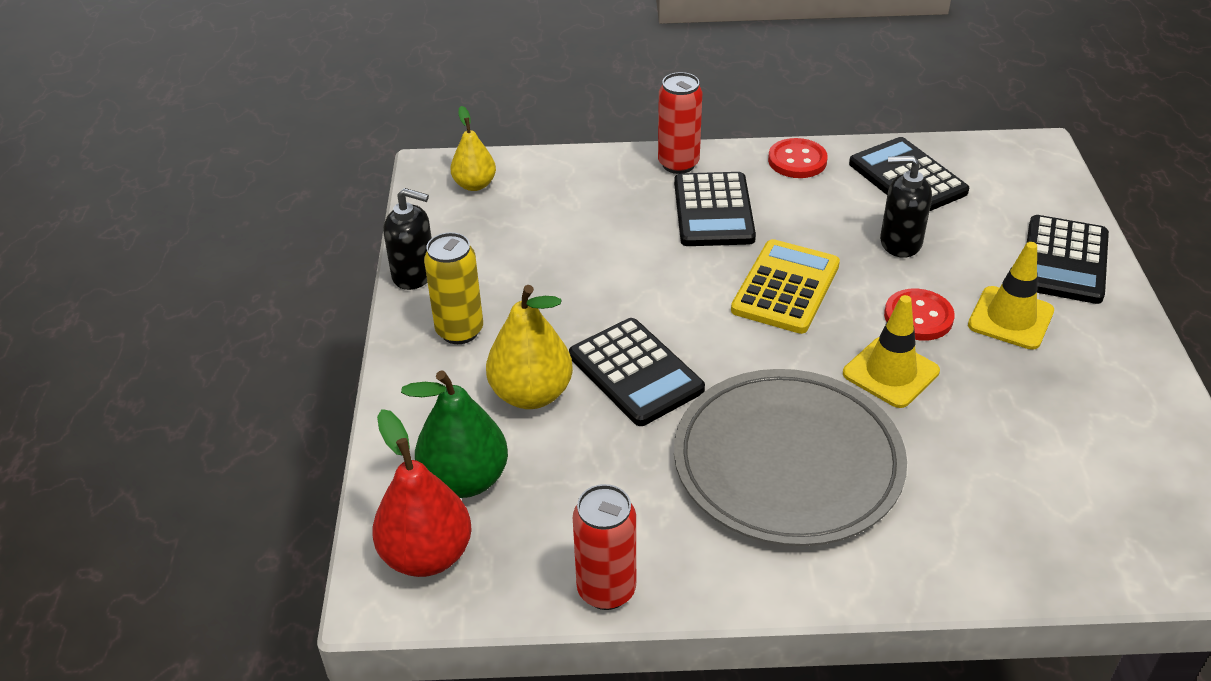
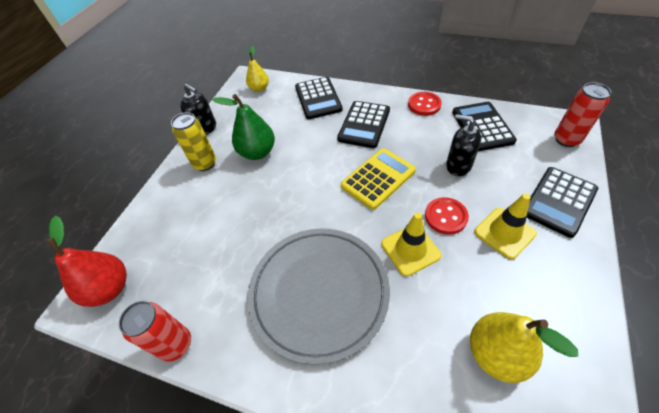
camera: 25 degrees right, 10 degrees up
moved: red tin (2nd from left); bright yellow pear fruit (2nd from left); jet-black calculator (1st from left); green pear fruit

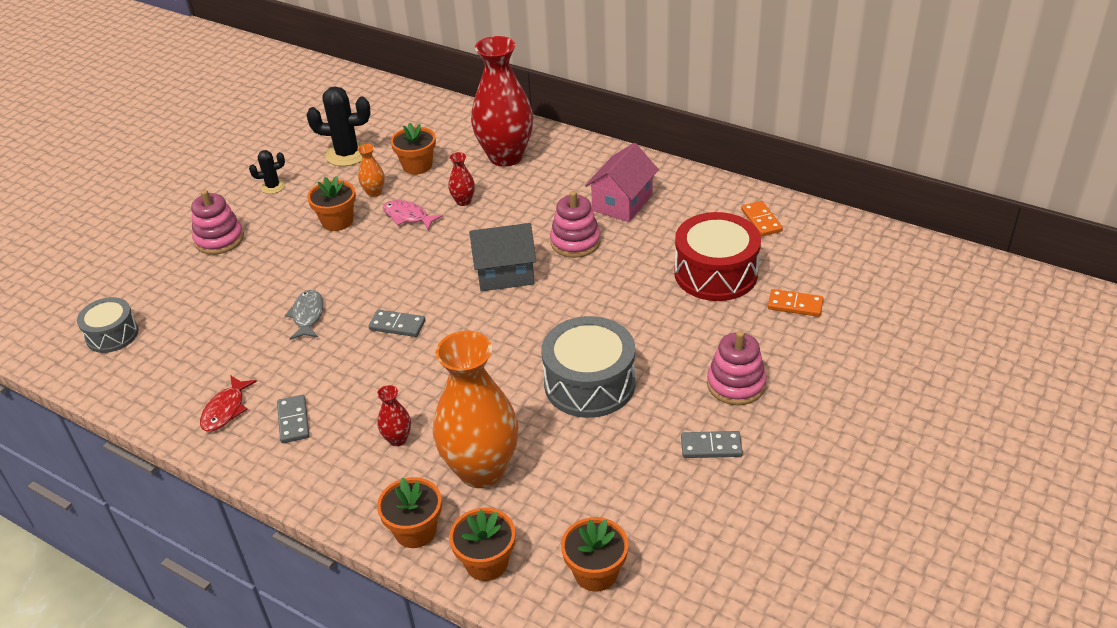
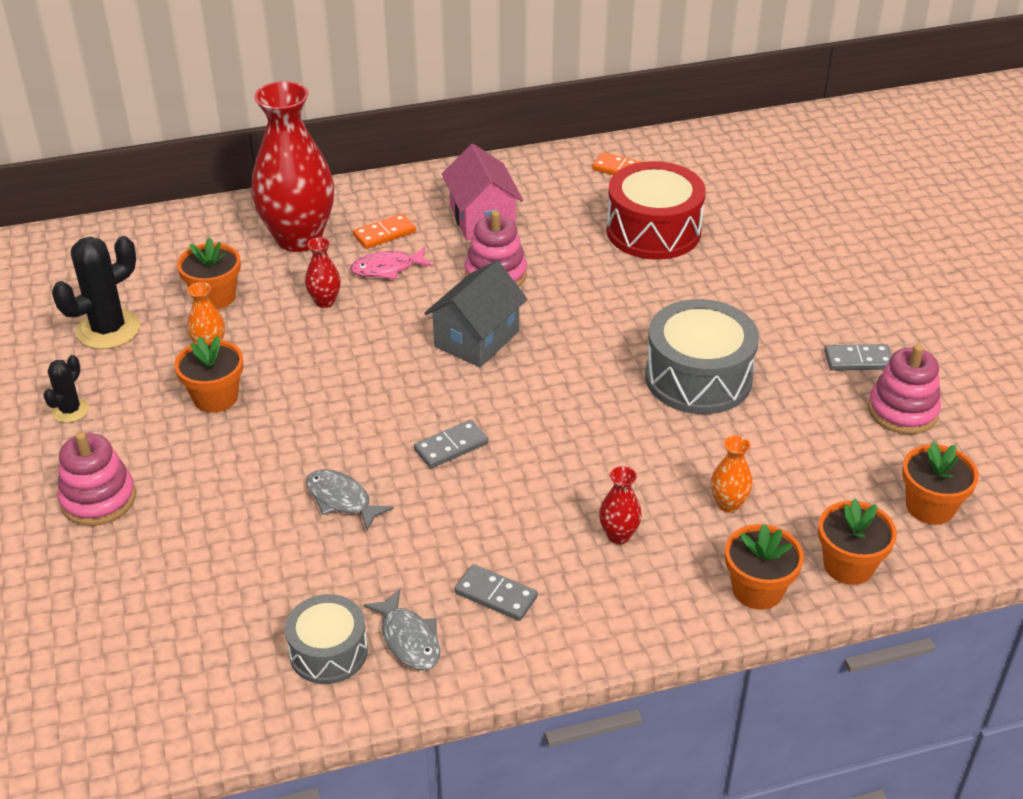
camera: 50 degrees left, 0 degrees up
moved: rosy fish; orange-coloured domino piece (2nd from left in the first image) to orange-coloured domino piece (1st from left); ash-grey drum (1st from left); rosy ring stacker (3rd from left)
recoloured: red fish to ash-grey fish (2nd from left)
turned: ash-grey domino piece (3rd from left) 45 degrees clockwise
resized: orange-coloured vase (2nd from left) x0.41

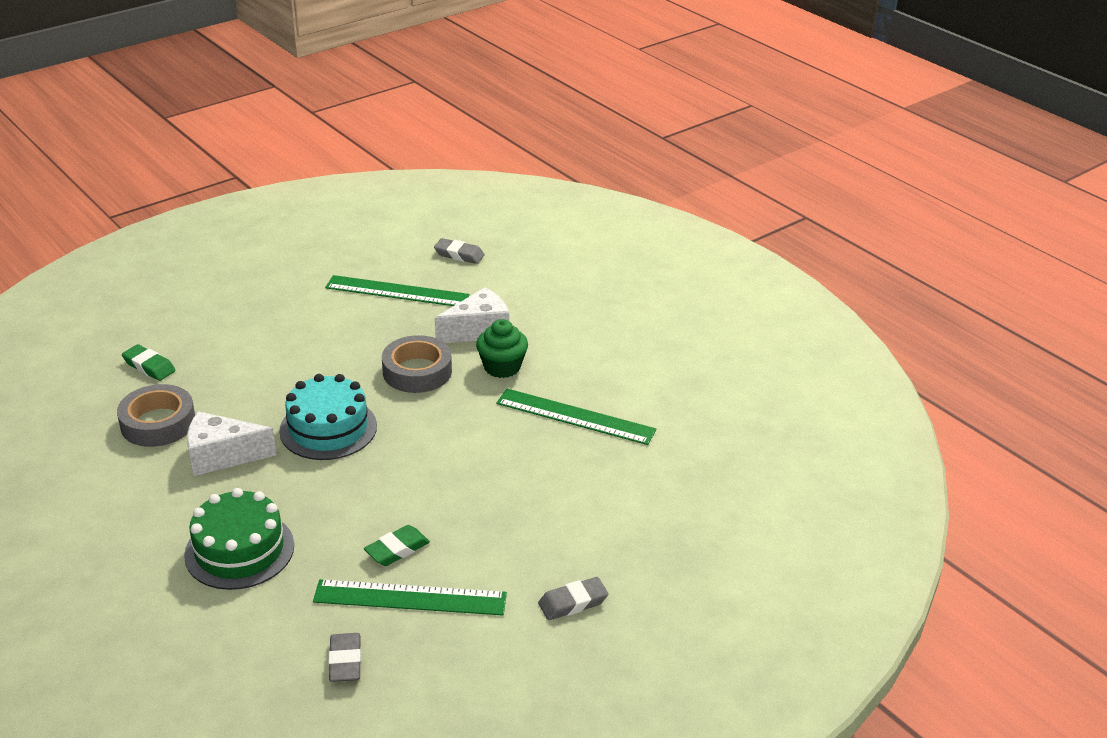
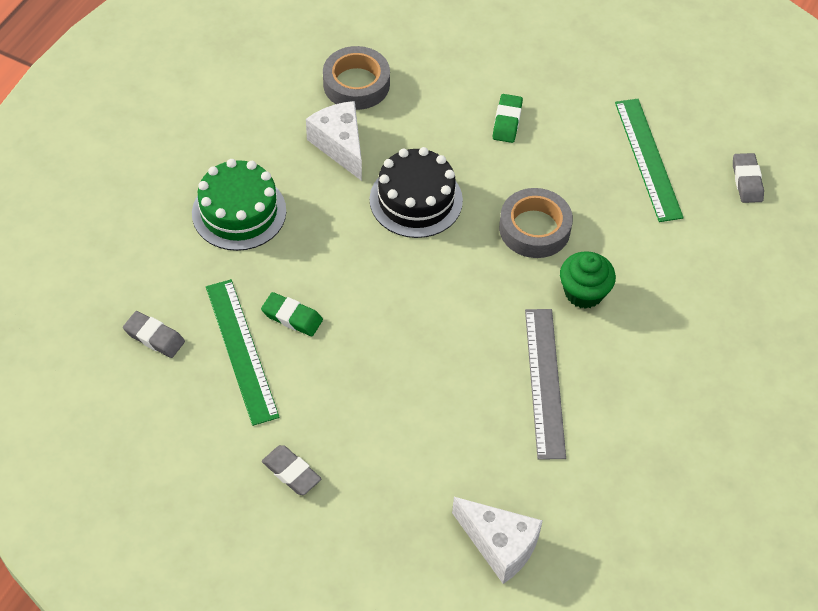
camera: 65 degrees right, 20 degrees up
moved: snow-white cheese (2nd from left); green pencil eraser (1st from left in the first image) to green pencil eraser (2nd from left)
recoloured: teal cake to jet-black cake; green measuring stick (3rd from left) to ash-grey measuring stick
turned: ash-grey pencil eraser (1st from left) 60 degrees clockwise

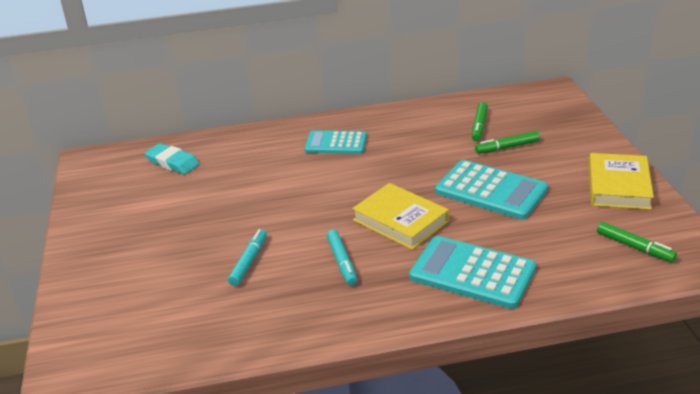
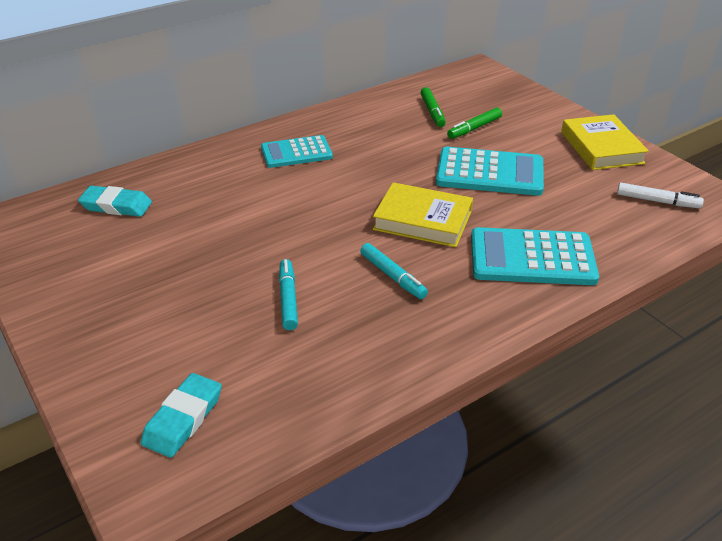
camera: 25 degrees left, 5 degrees up
added: teal pencil eraser (2nd from left)
recoloured: green marker (3rd from left) to snow-white marker

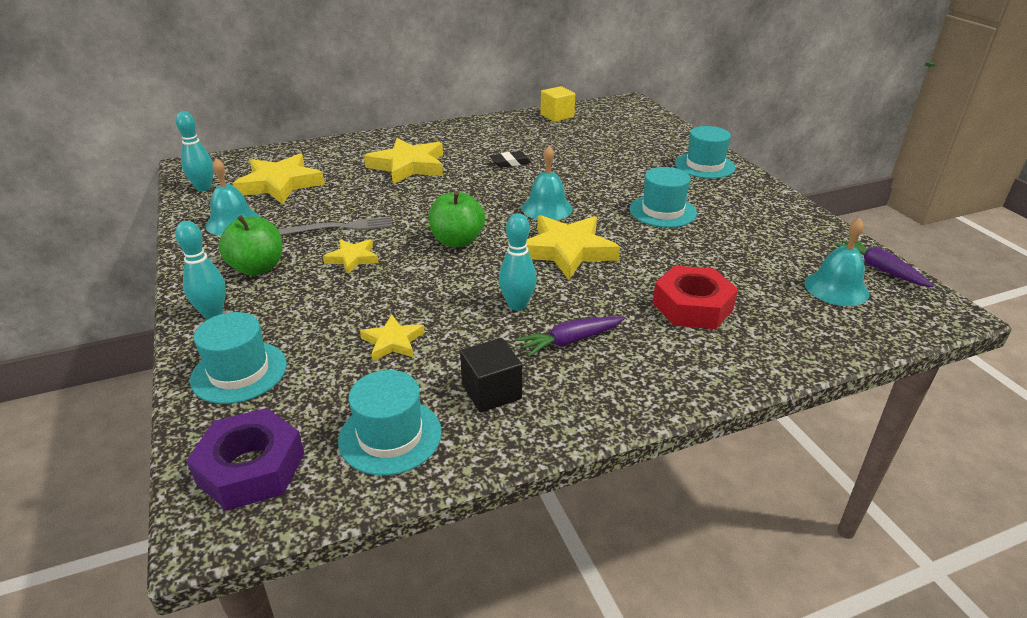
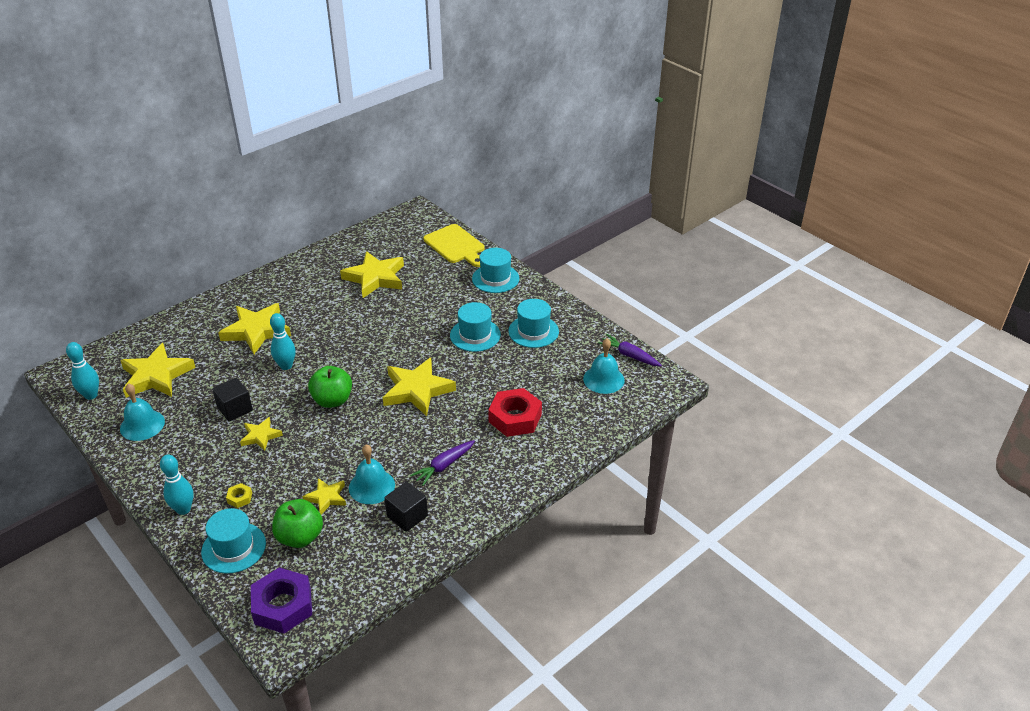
camera: 20 degrees left, 5 degrees up
removed: bright yellow block; jet-black pencil eraser
added: bright yellow cutting board; bright yellow star shape (5th from left); bright yellow hex nut
moved: teal school bell (2nd from left); teal tenpin (3rd from left); green apple fruit (1st from left); teal hat (2nd from left in the first image) to teal hat (4th from left)
replaced: ash-grey fork to jet-black block (1st from left)

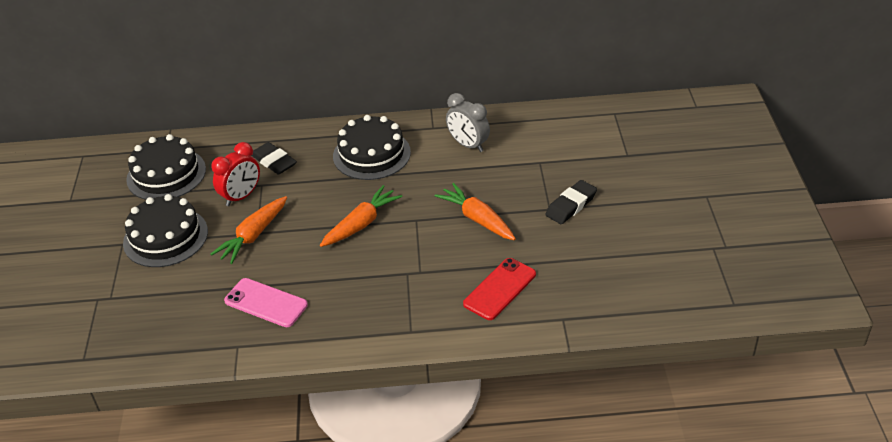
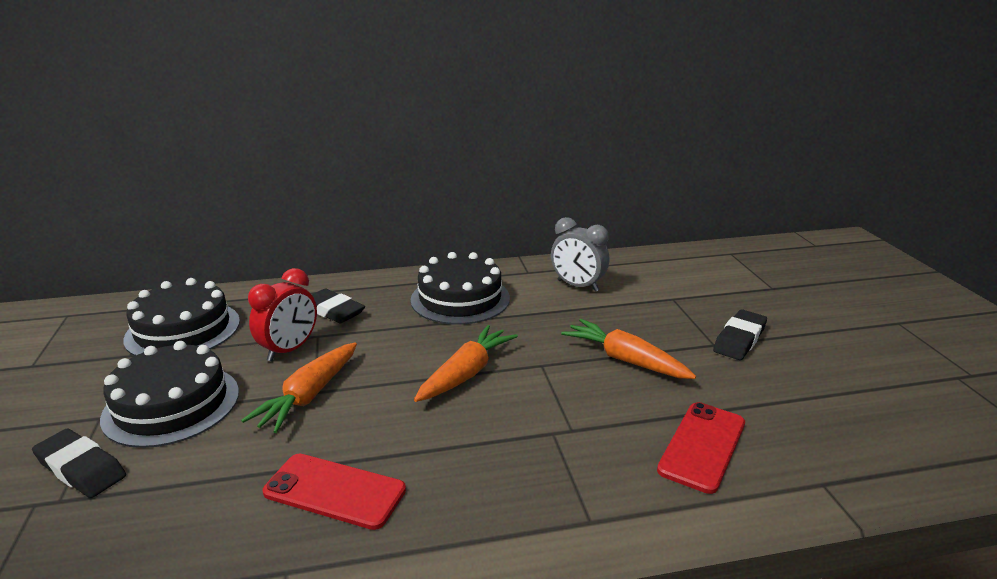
camera: 10 degrees left, 15 degrees down
added: jet-black pencil eraser (1st from left)
recoloured: rosy phone to red phone (1st from left)

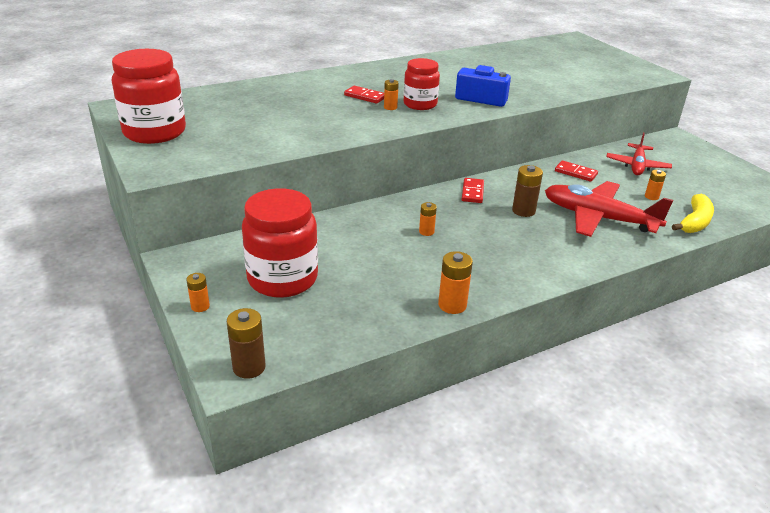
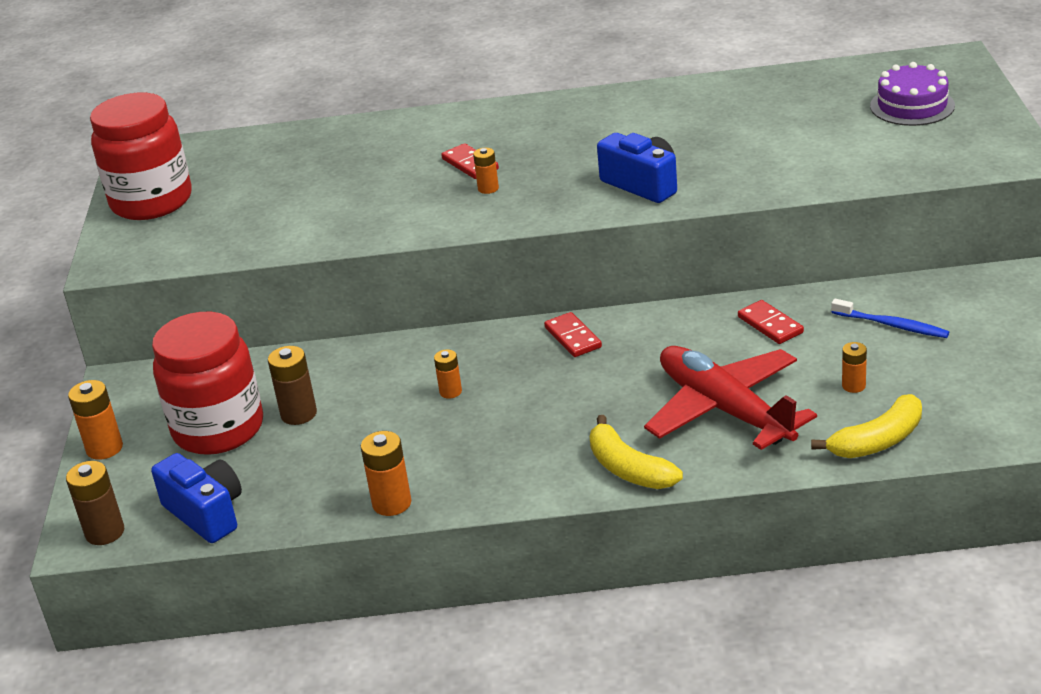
camera: 30 degrees right, 0 degrees up
removed: red jar (3rd from left)
added: violet cake; bright yellow toy banana (1st from left); blue camera (1st from left)
moved: dark brown power cell (2nd from left)
replaced: red aeroplane (2nd from left) to blue tooth brush
turned: red domino piece (2nd from left) 60 degrees counterclockwise
resized: orange-coloured power cell (1st from left) x1.61

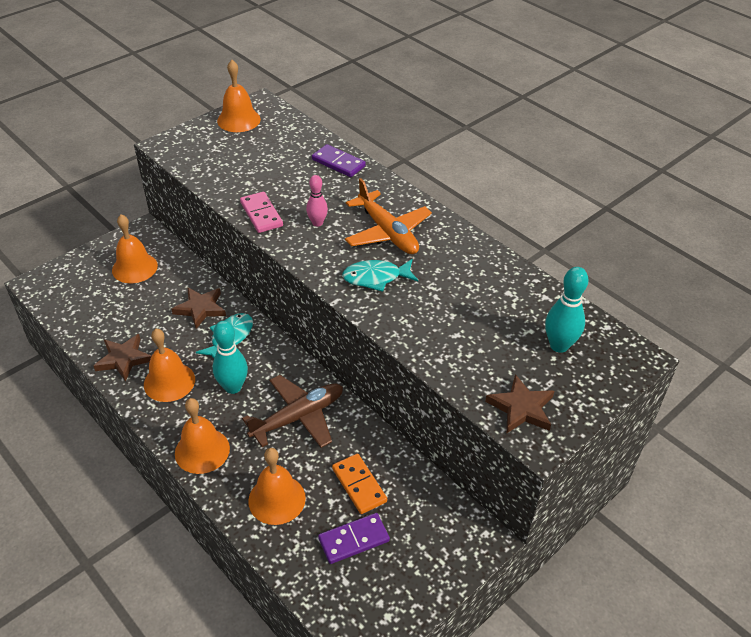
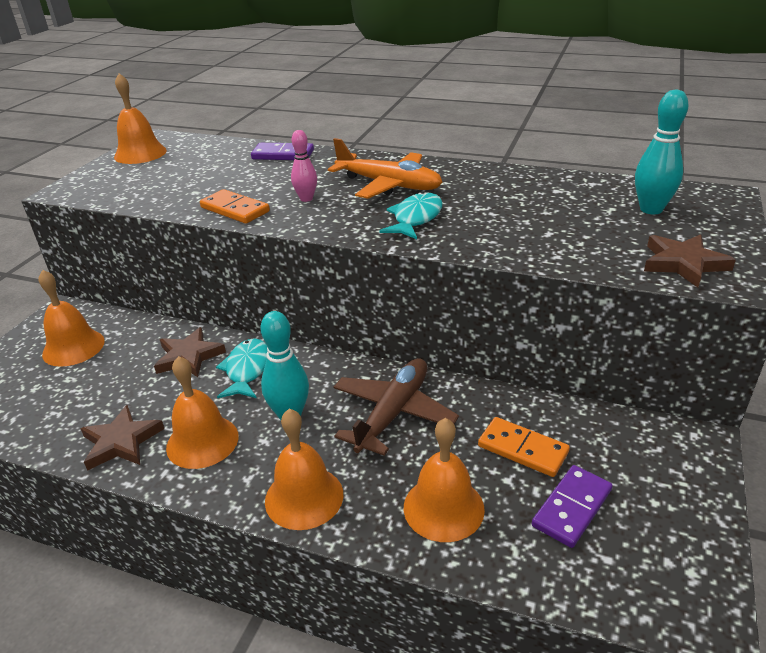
camera: 25 degrees left, 10 degrees down
recoloured: rosy domino piece to orange-coloured domino piece (1st from left)
turned: teal fish (2nd from left) 150 degrees clockwise

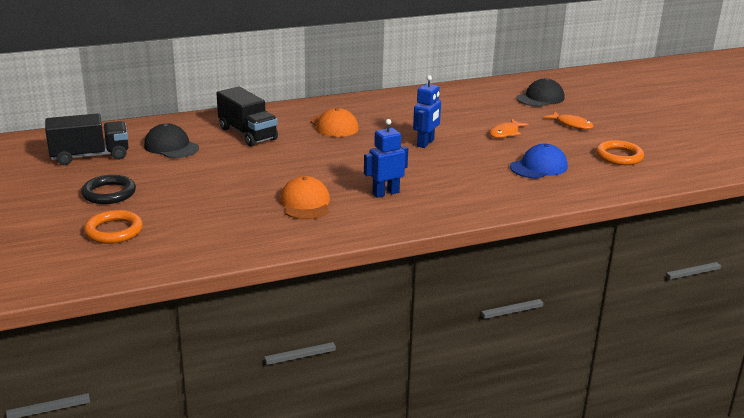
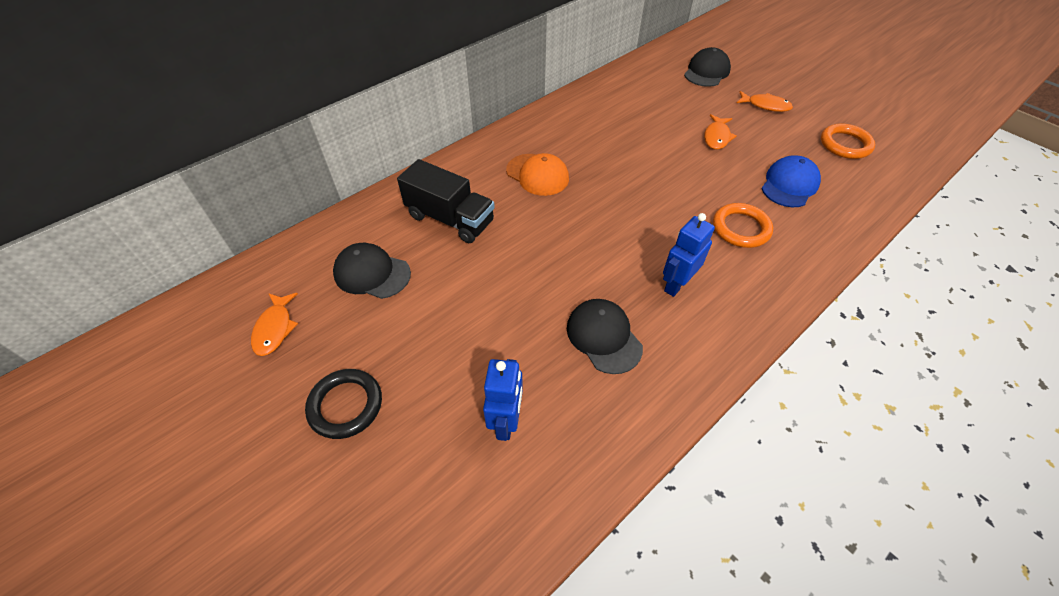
camera: 20 degrees left, 25 degrees up
moved: blue robot figure (2nd from left in the first image) to blue robot figure (1st from left); orange-coloured torus (1st from left)
replaced: jet-black toy truck (1st from left) to orange-coloured fish (1st from left)
recoloured: orange-coloured baseball cap (1st from left) to jet-black baseball cap (2nd from left)

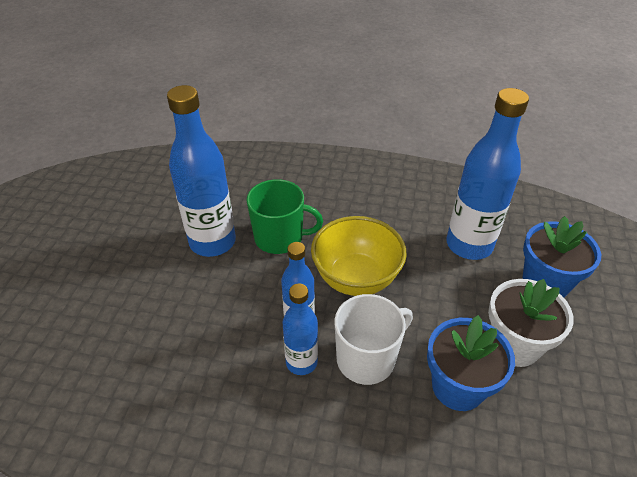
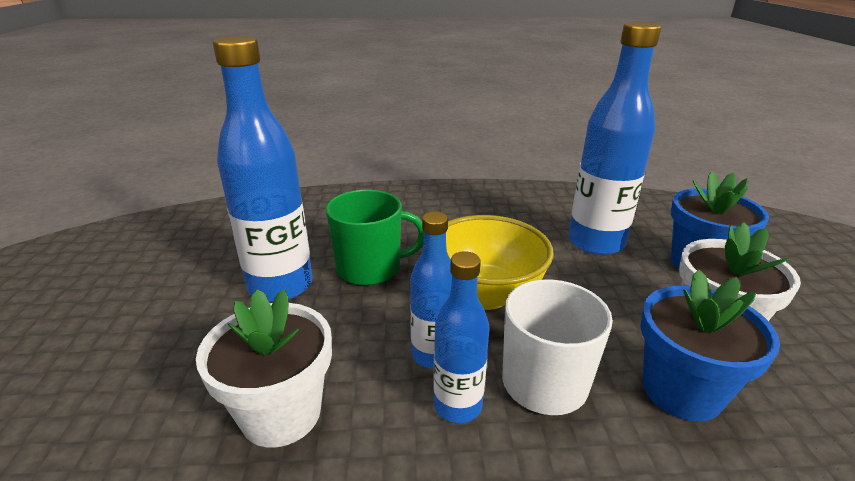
camera: 15 degrees left, 15 degrees down
added: snow-white potted plant (1st from left)

